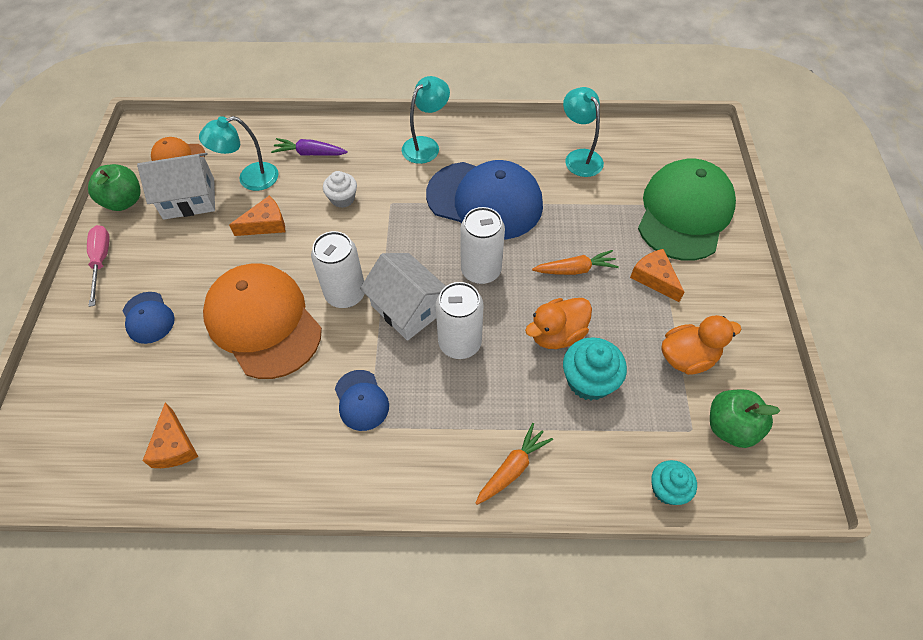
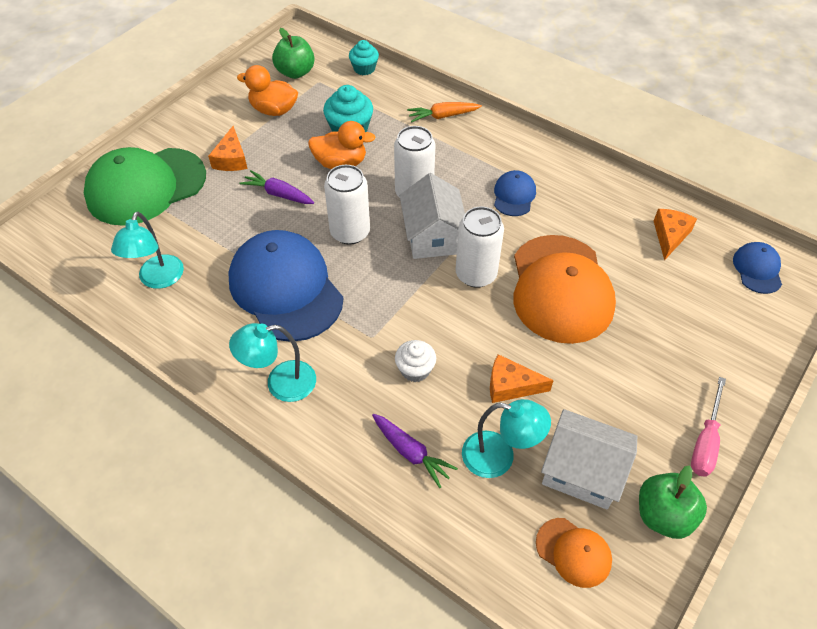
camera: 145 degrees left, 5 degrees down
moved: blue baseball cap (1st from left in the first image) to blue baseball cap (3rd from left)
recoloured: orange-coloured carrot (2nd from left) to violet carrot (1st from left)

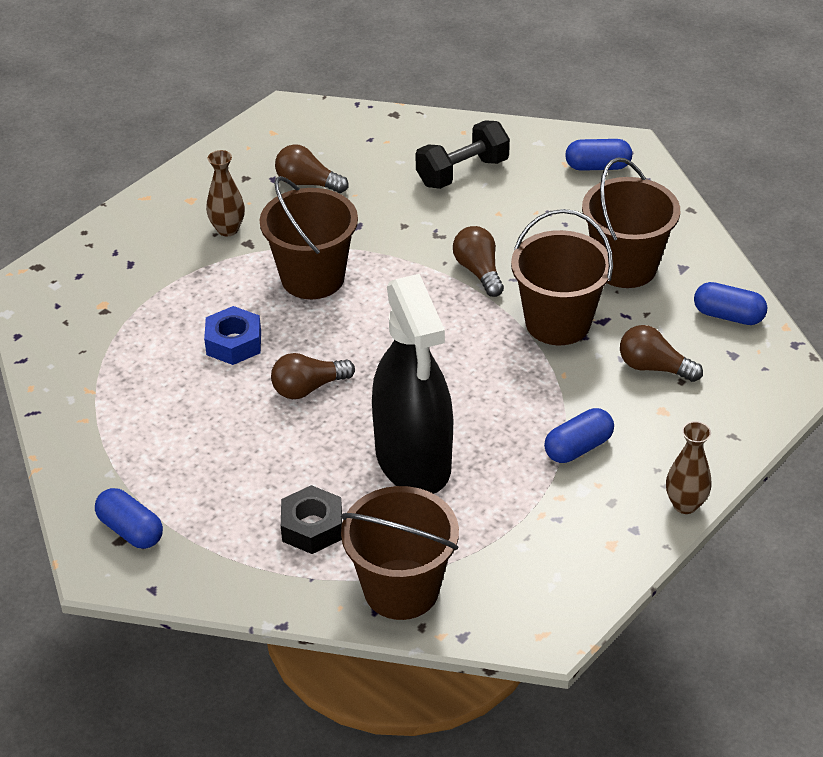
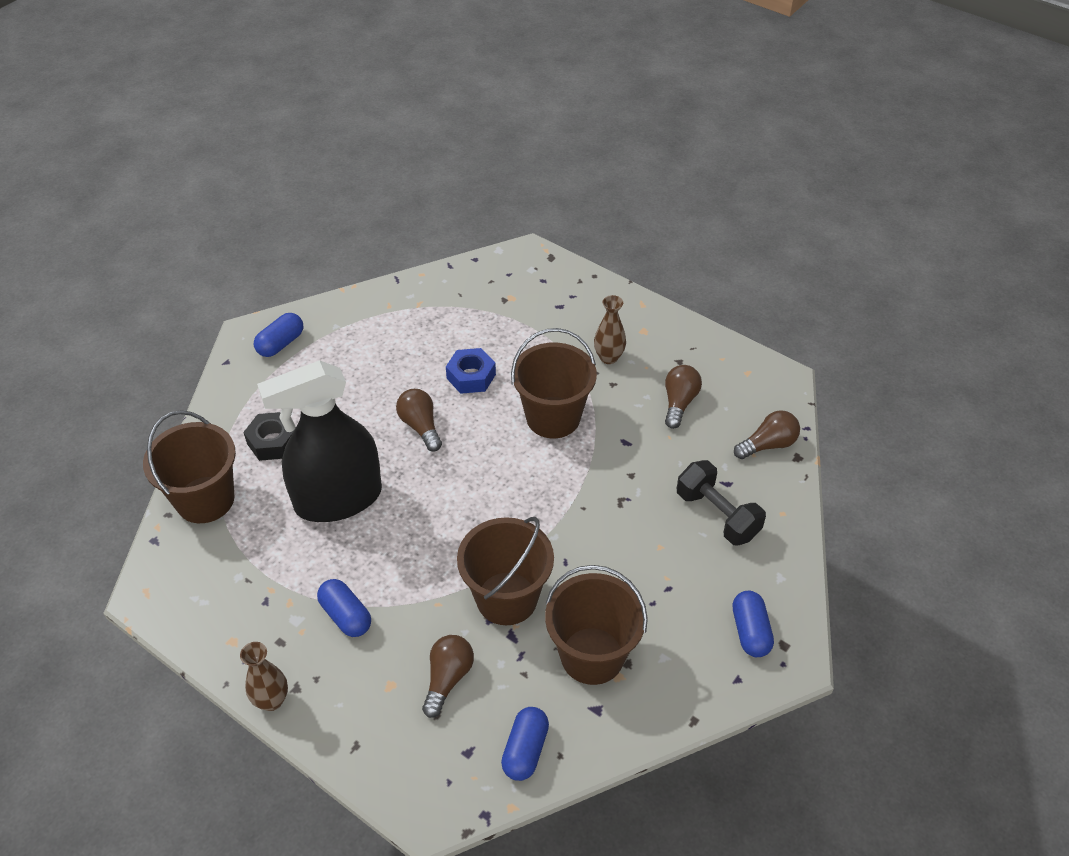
camera: 85 degrees right, 5 degrees up
moved: dark brown lightbulb (3rd from left in the first image) to dark brown lightbulb (4th from left)

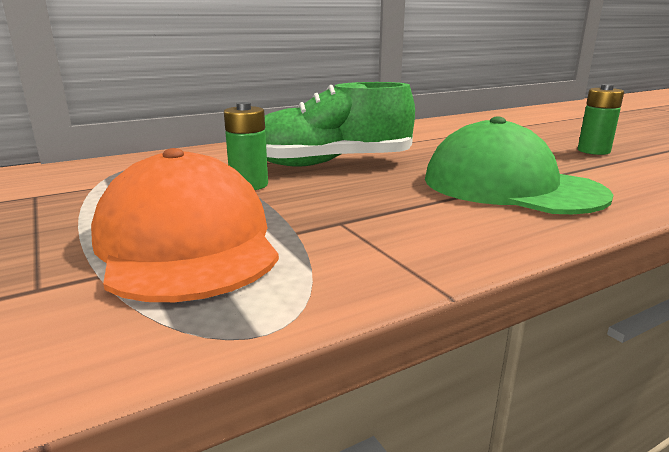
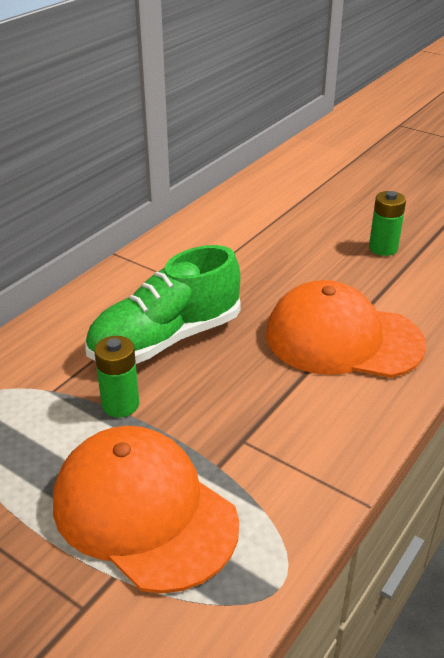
camera: 25 degrees left, 15 degrees up
recoloured: green baseball cap to orange-coloured baseball cap (2nd from left)

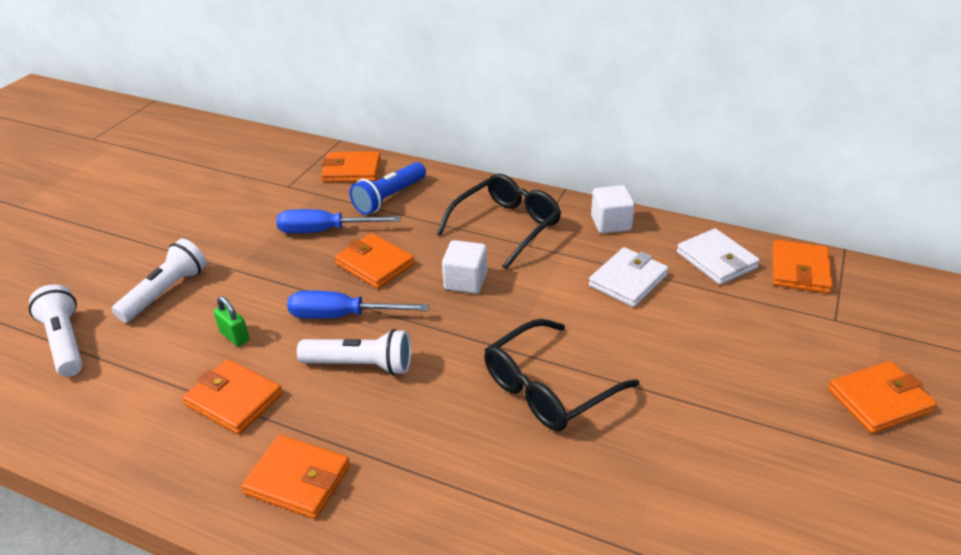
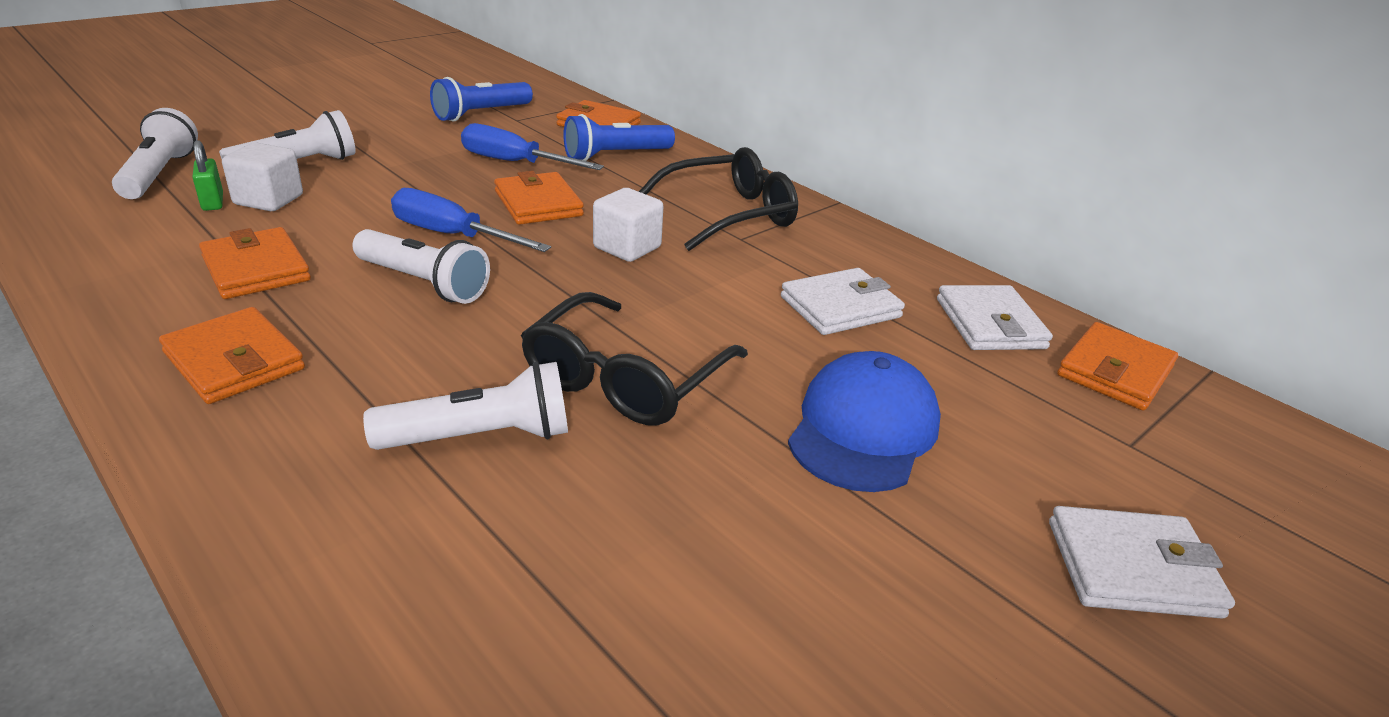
camera: 20 degrees right, 5 degrees down
added: blue torch (1st from left); blue baseball cap; snow-white torch (4th from left)
moved: snow-white block (2nd from left in the first image) to snow-white block (1st from left); green padlock
recoloured: orange-coloured wallet (6th from left) to snow-white wallet (3rd from left)
turned: jet-black spectacles (2nd from left in the first image) 45 degrees counterclockwise

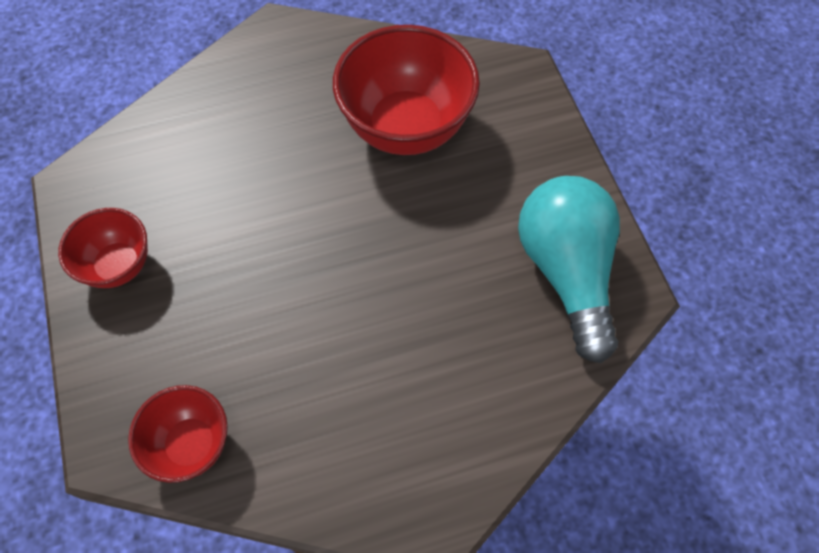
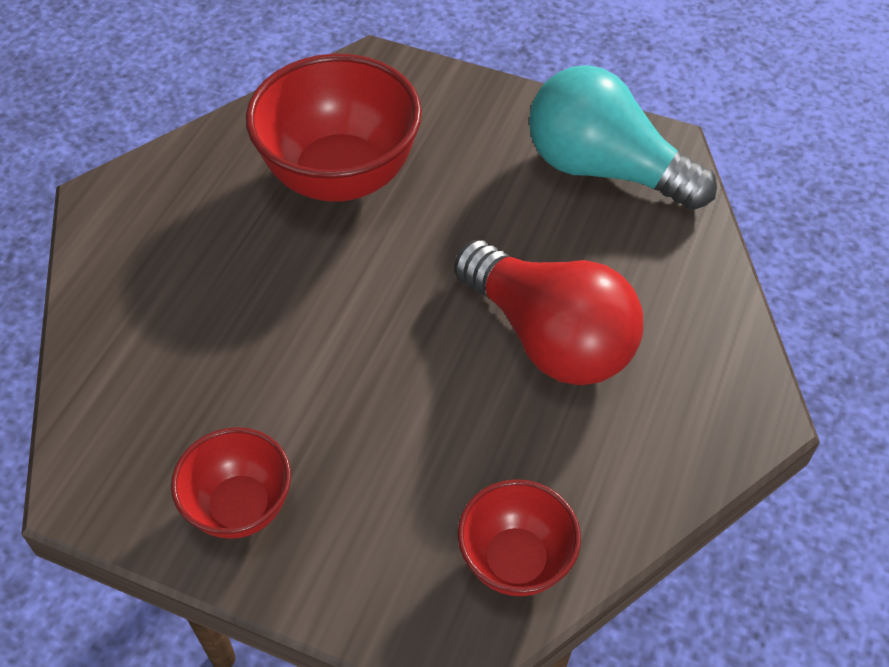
camera: 50 degrees left, 10 degrees down
added: red lightbulb

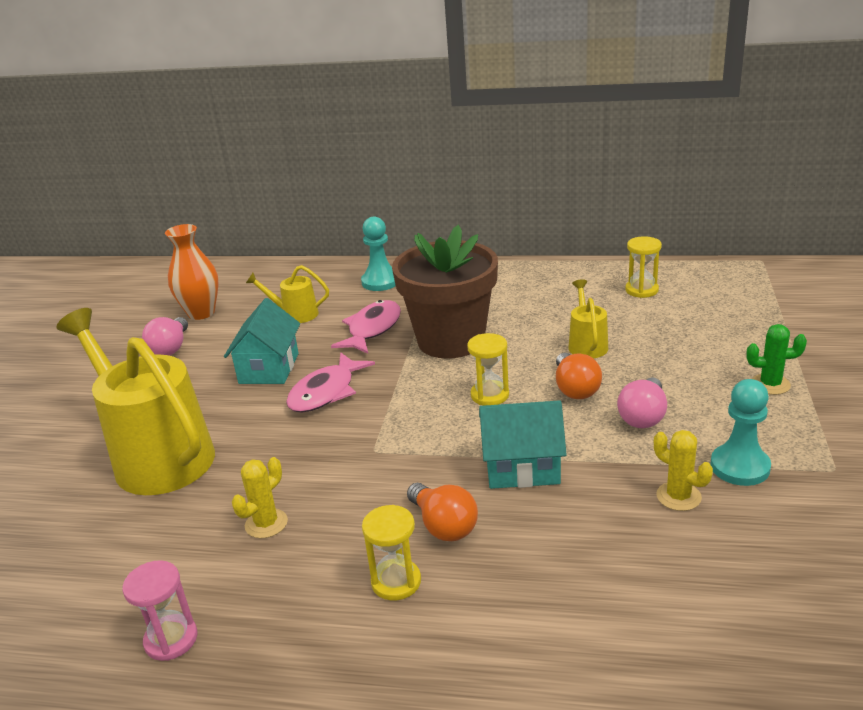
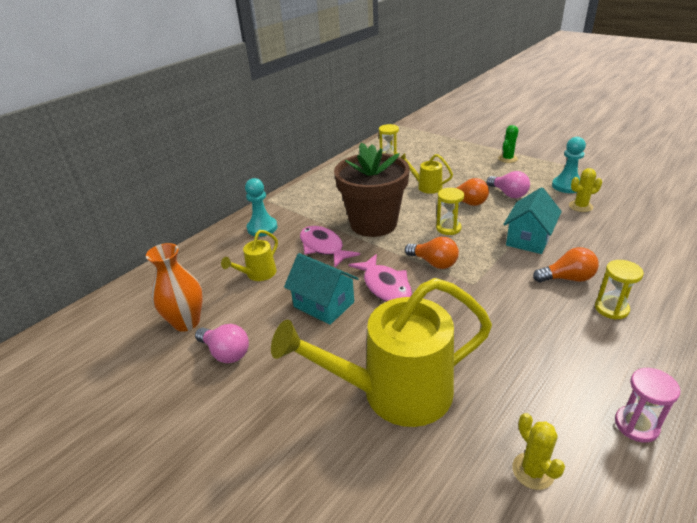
camera: 60 degrees left, 5 degrees up
added: orange-coloured lightbulb (1st from left)
moved: bright yellow prickly plant (1st from left)

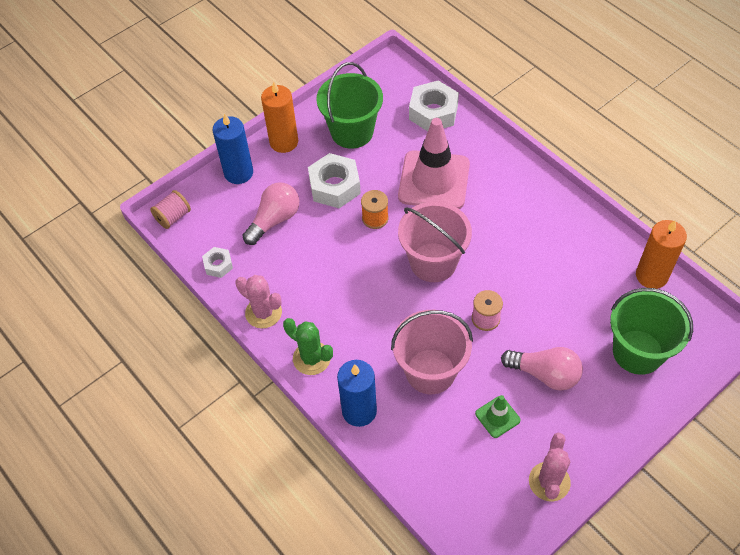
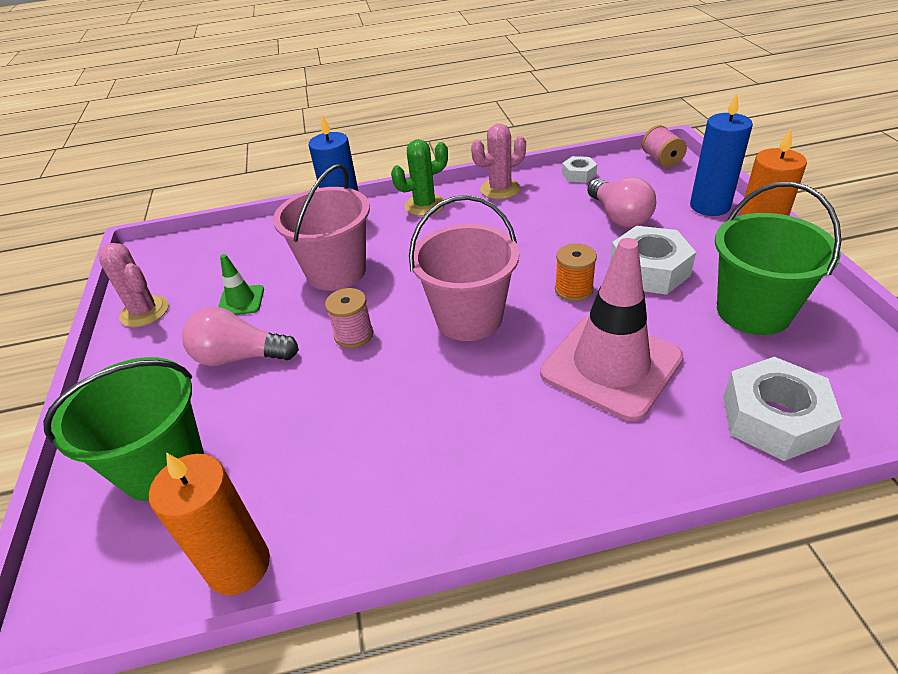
camera: 120 degrees right, 15 degrees down
turned: rosy lightbulb (2nd from left in the first image) 45 degrees clockwise

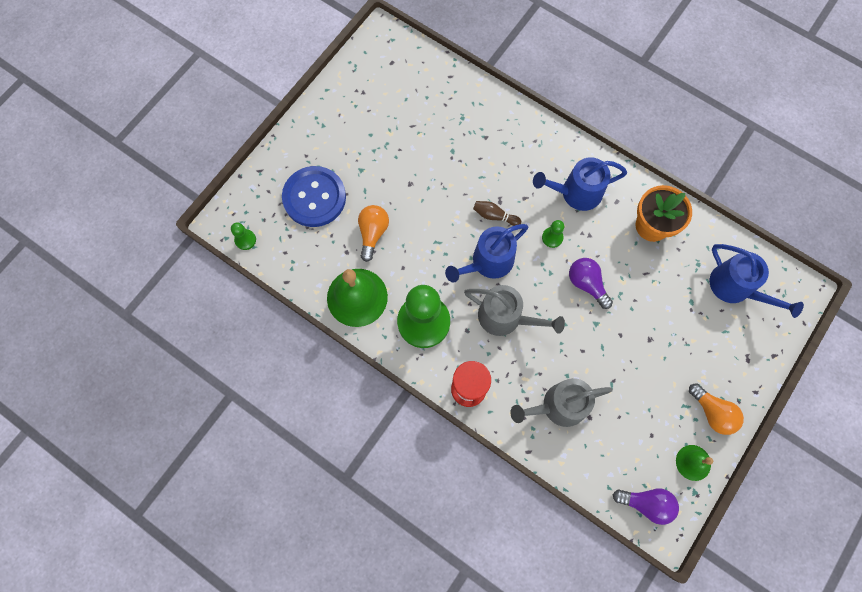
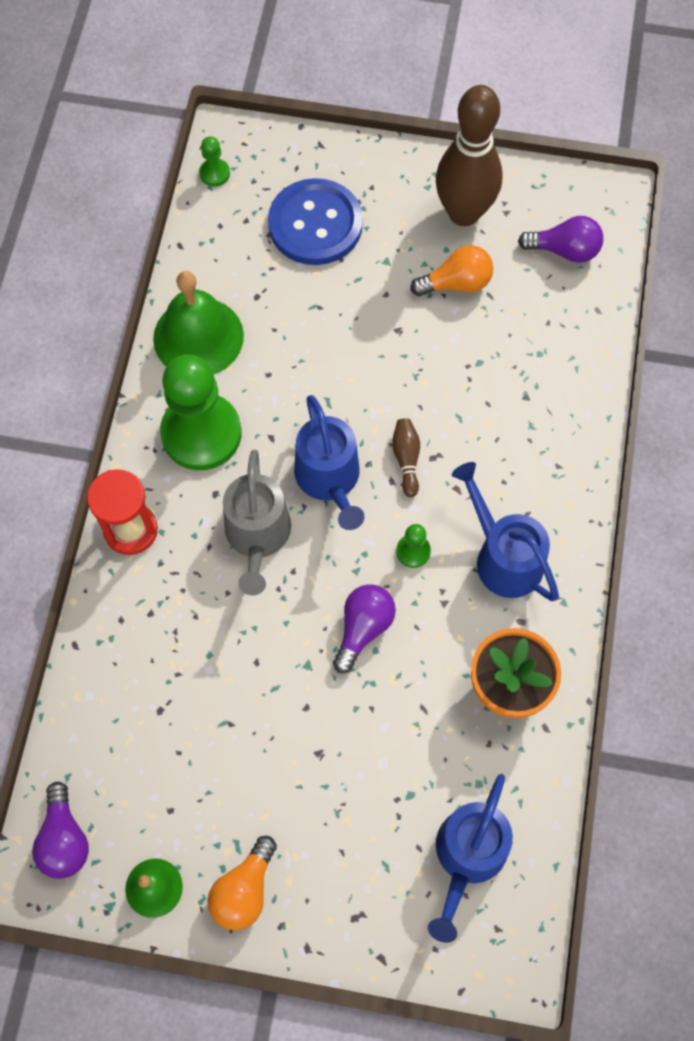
camera: 65 degrees right, 5 degrees down
removed: ash-grey watering pot (2nd from left)
added: dark brown tenpin (2nd from left); violet lightbulb (3rd from left)
moved: orange-coloured lightbulb (1st from left in the first image) to orange-coloured lightbulb (2nd from left)
turned: blue watering pot (1st from left) 135 degrees counterclockwise

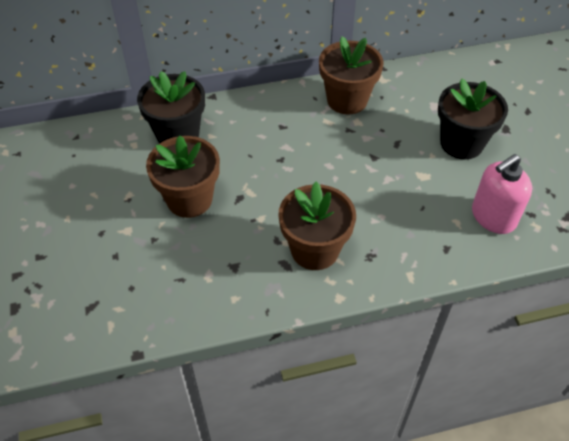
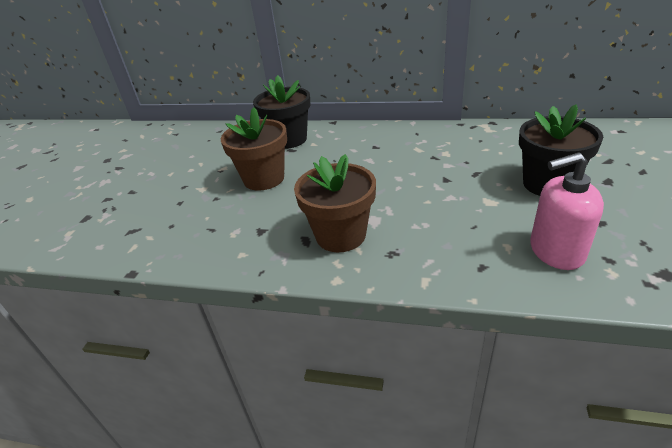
camera: 30 degrees right, 15 degrees down
removed: dark brown potted plant (3rd from left)

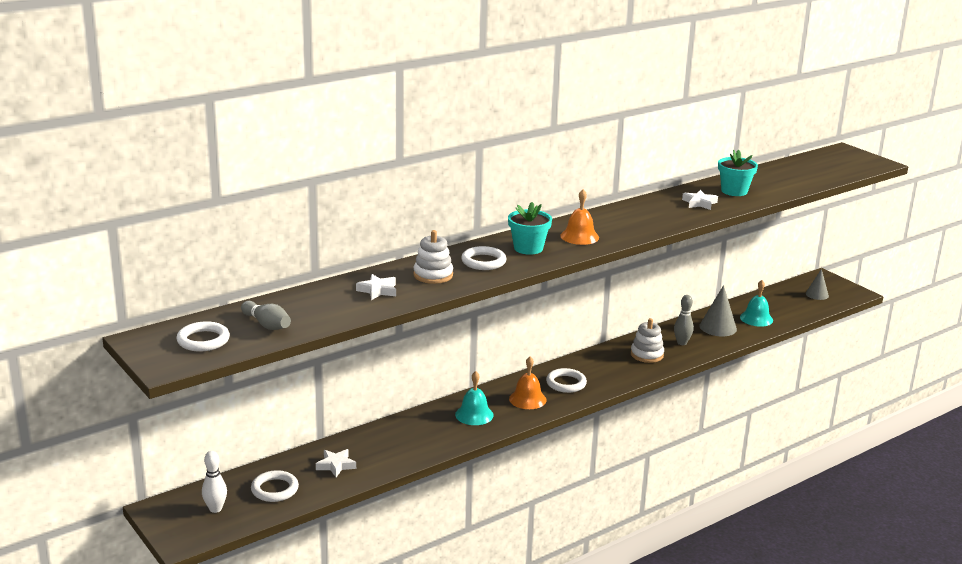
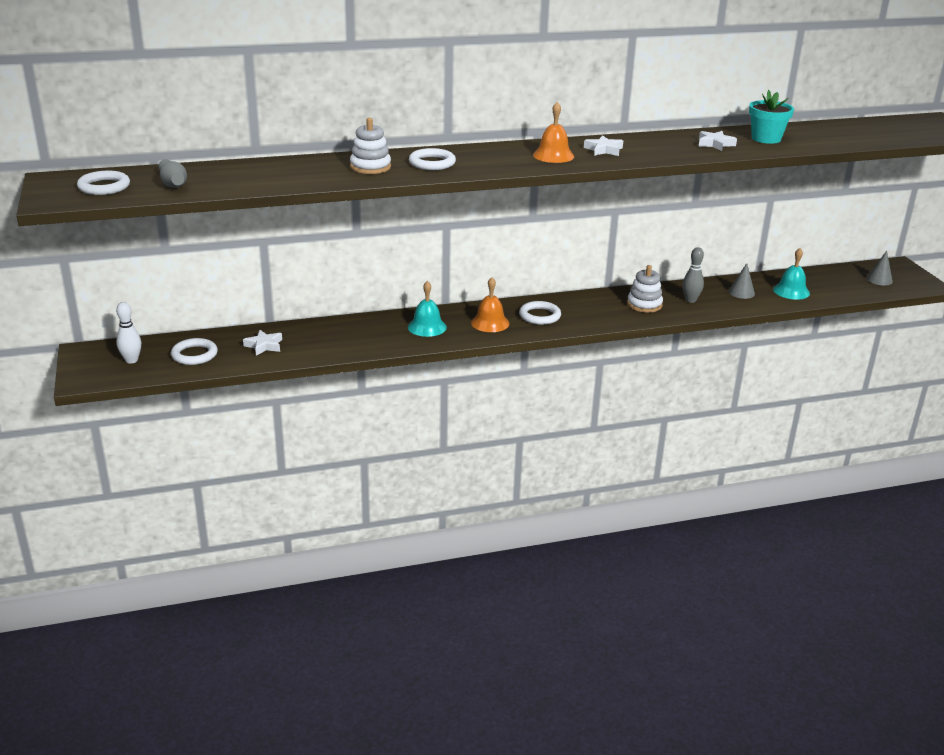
camera: 20 degrees right, 5 degrees up
removed: teal potted plant (1st from left)
moved: snow-white star shape (2nd from left)
resized: ash-grey cone shape (1st from left) x0.65

